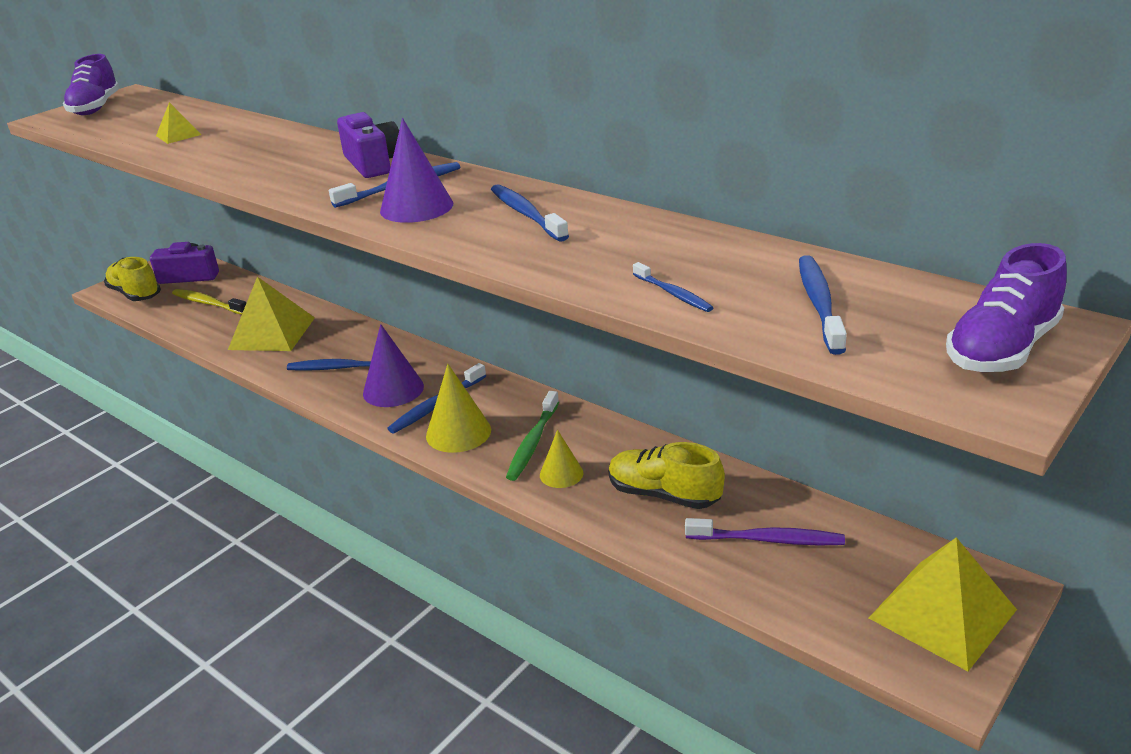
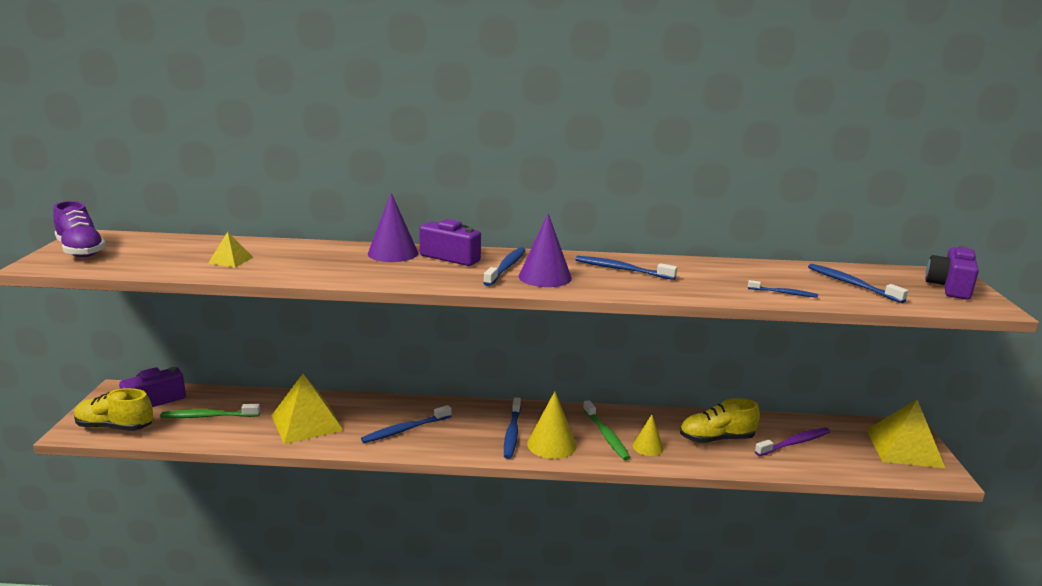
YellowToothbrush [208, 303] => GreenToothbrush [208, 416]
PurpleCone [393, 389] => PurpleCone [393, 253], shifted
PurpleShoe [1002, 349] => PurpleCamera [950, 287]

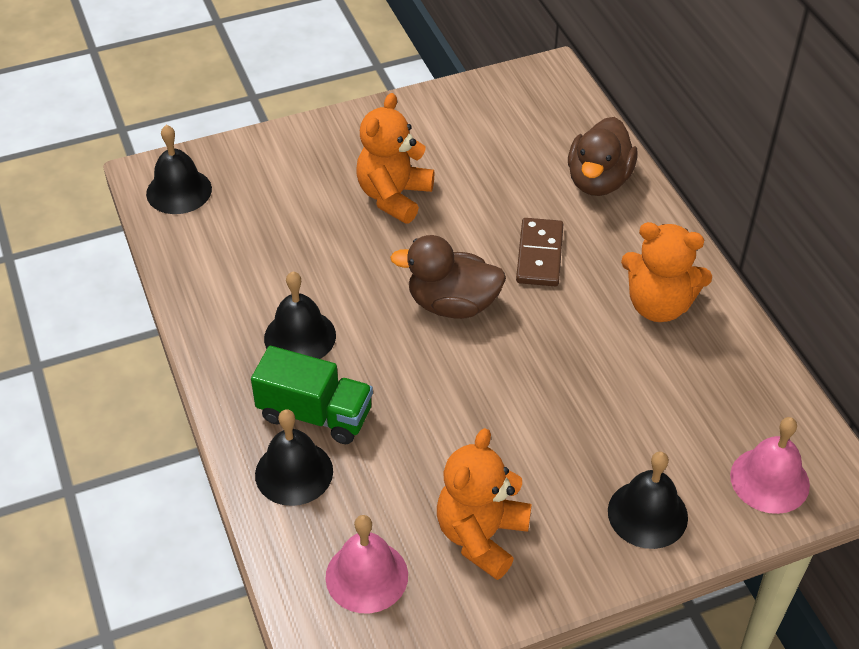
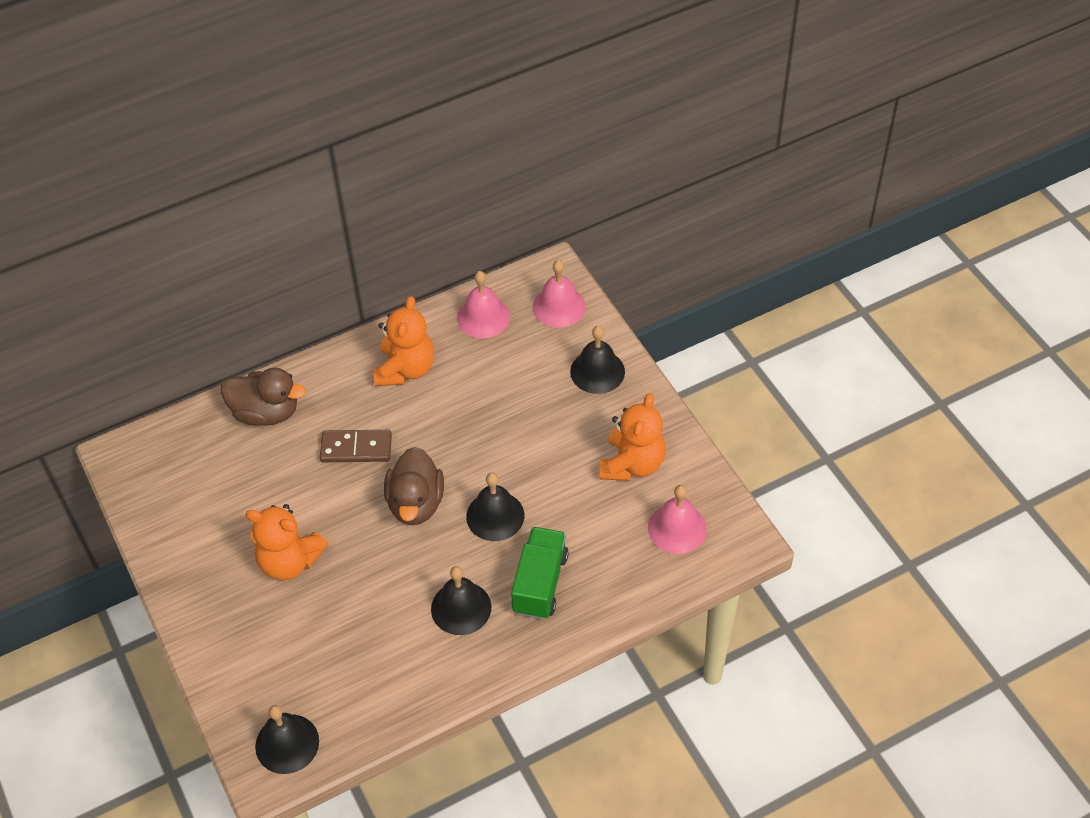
BlackBell [294, 472] => BlackBell [495, 516], shifted
OrangeTeddyBear [481, 536] => OrangeTeddyBear [632, 464], 90 degrees counterclockwise
nothing => PinkBell [483, 317]

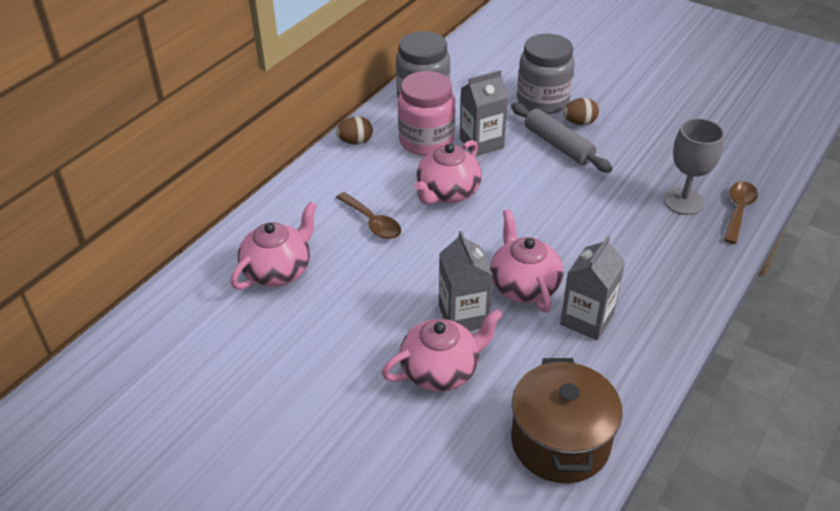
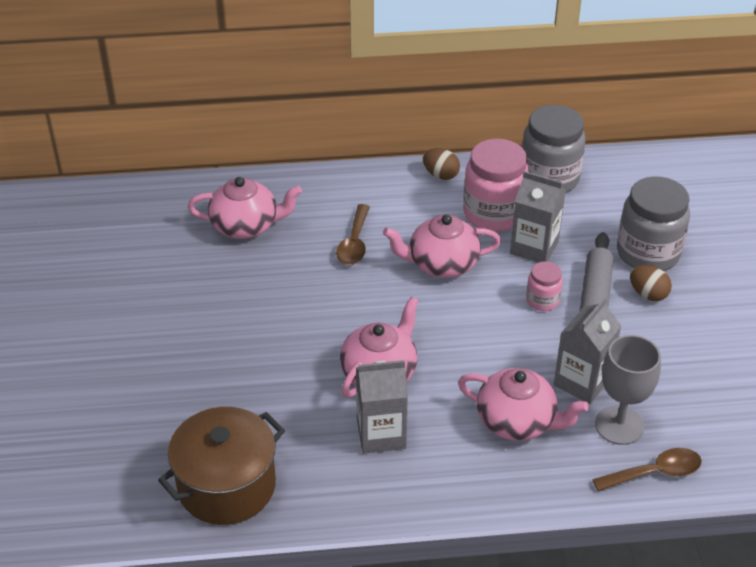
PinkTeapot [441, 370] => PinkTeapot [517, 422], shifted
GreyCarton [463, 316] => GreyCarton [582, 382], shifted
nothing => PinkJar [542, 300]

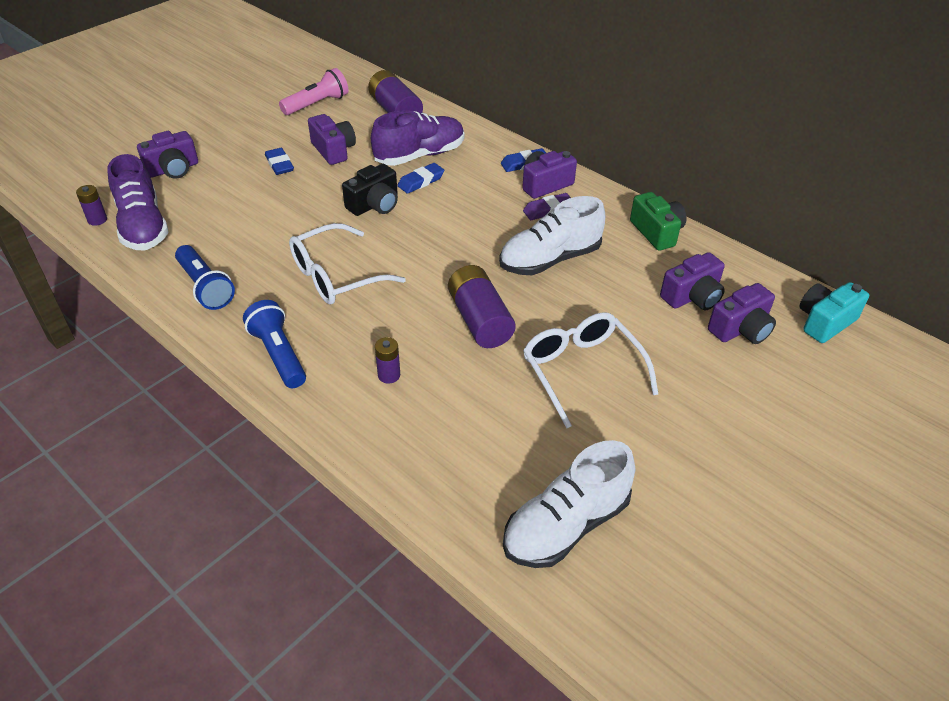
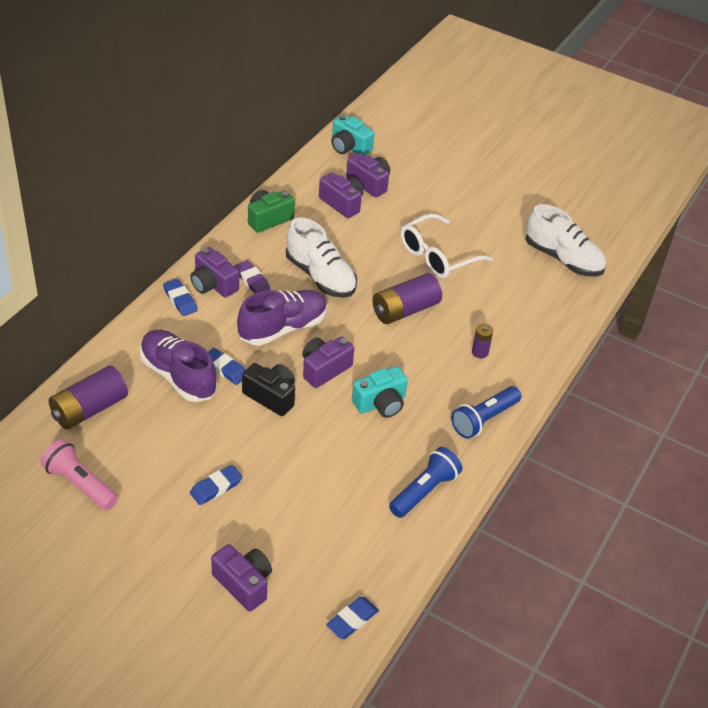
PurpleBattery [97, 220] => BlueEraser [352, 620]
PurpleShoe [143, 226] => PurpleShoe [283, 328], shifted
WhiteGlasses [337, 276] => TurquoiseCamera [380, 403]
PurpleCamera [333, 150] => PurpleCamera [324, 369], shifted

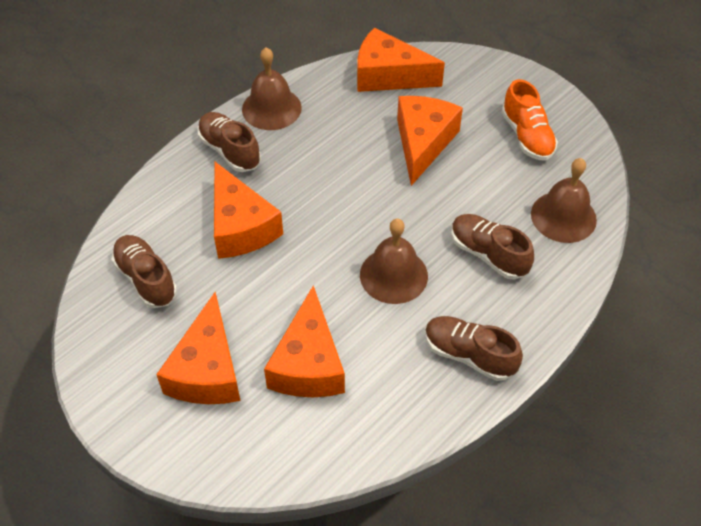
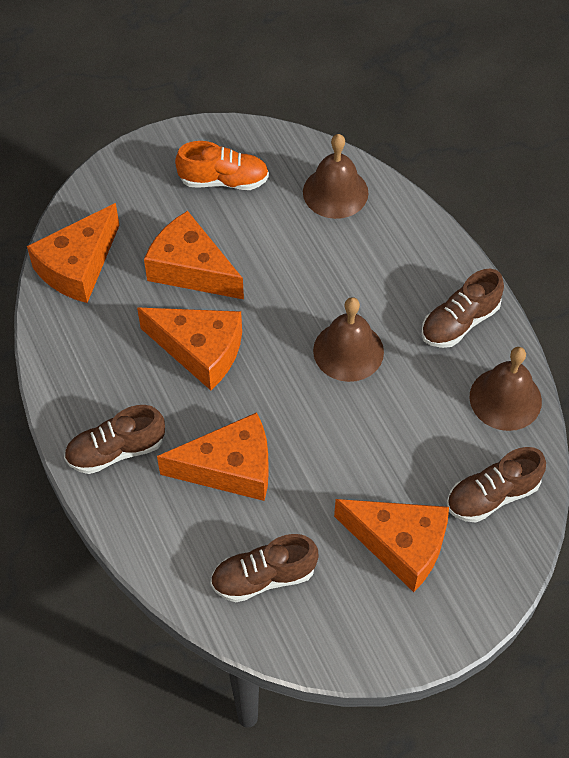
BrownBell [271, 108] => BrownBell [505, 399], shifted
OrangeCheese [308, 363] => OrangeCheese [200, 351], shifted
BrownShoe [488, 254] => BrownShoe [492, 495], shifted

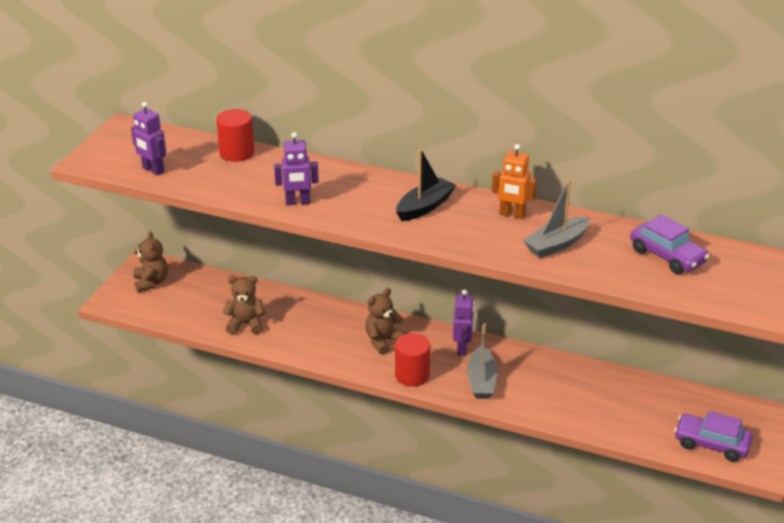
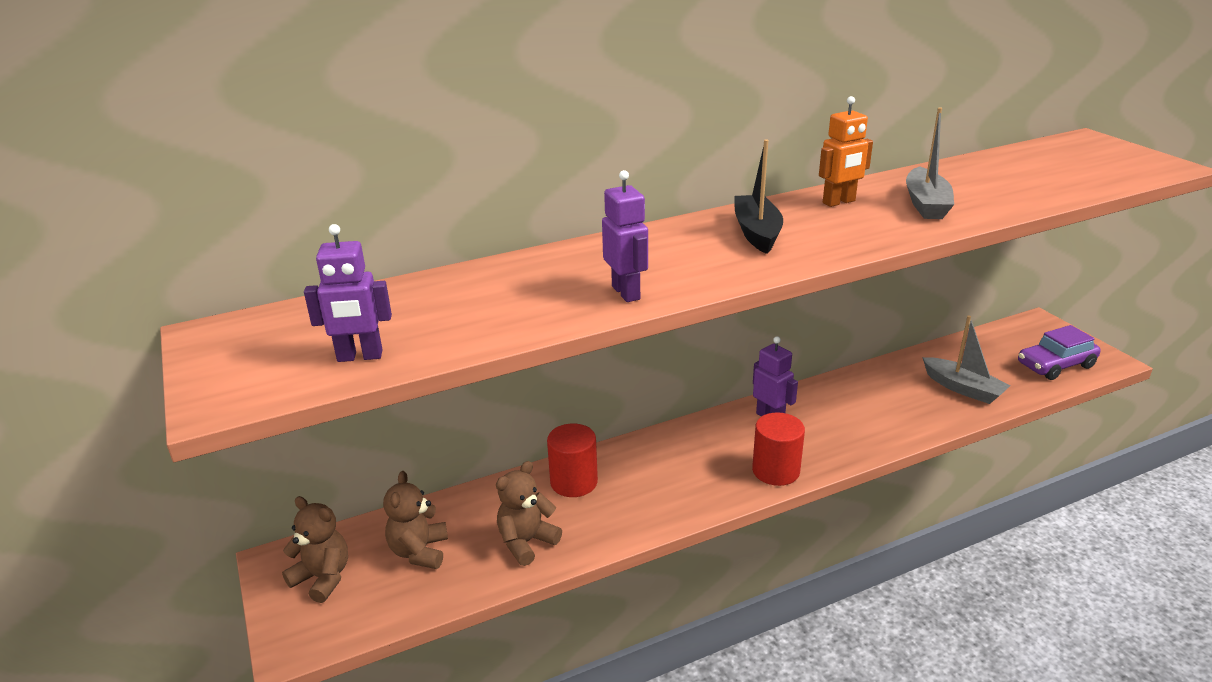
RedCylinder [237, 153] => RedCylinder [574, 482], shifted
PurpleRobot [298, 202] => PurpleRobot [626, 293], 60 degrees counterclockwise
BrownTeddyBear [383, 341] => BrownTeddyBear [419, 551], shifted
GreyBoat [481, 381] => GreyBoat [963, 388], shifted
PurpleCar [667, 256] => nothing

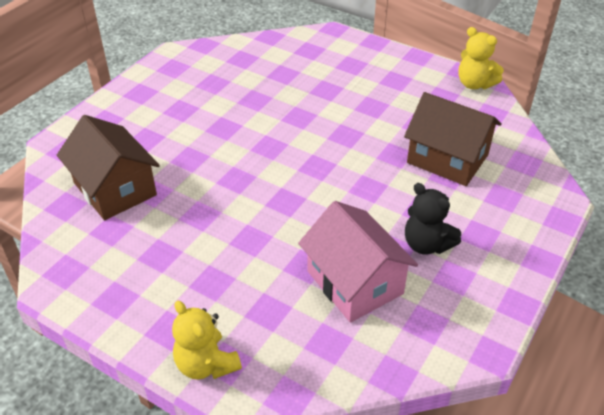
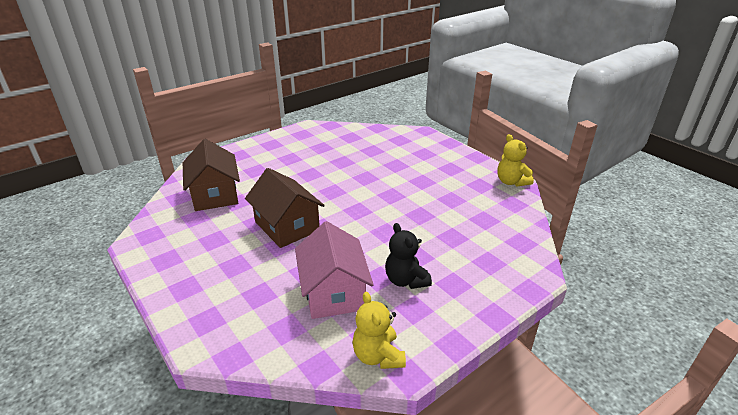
YellowTeddyBear [206, 364] => YellowTeddyBear [378, 356], shifted
BrownHouse [447, 159] => BrownHouse [287, 226], shifted

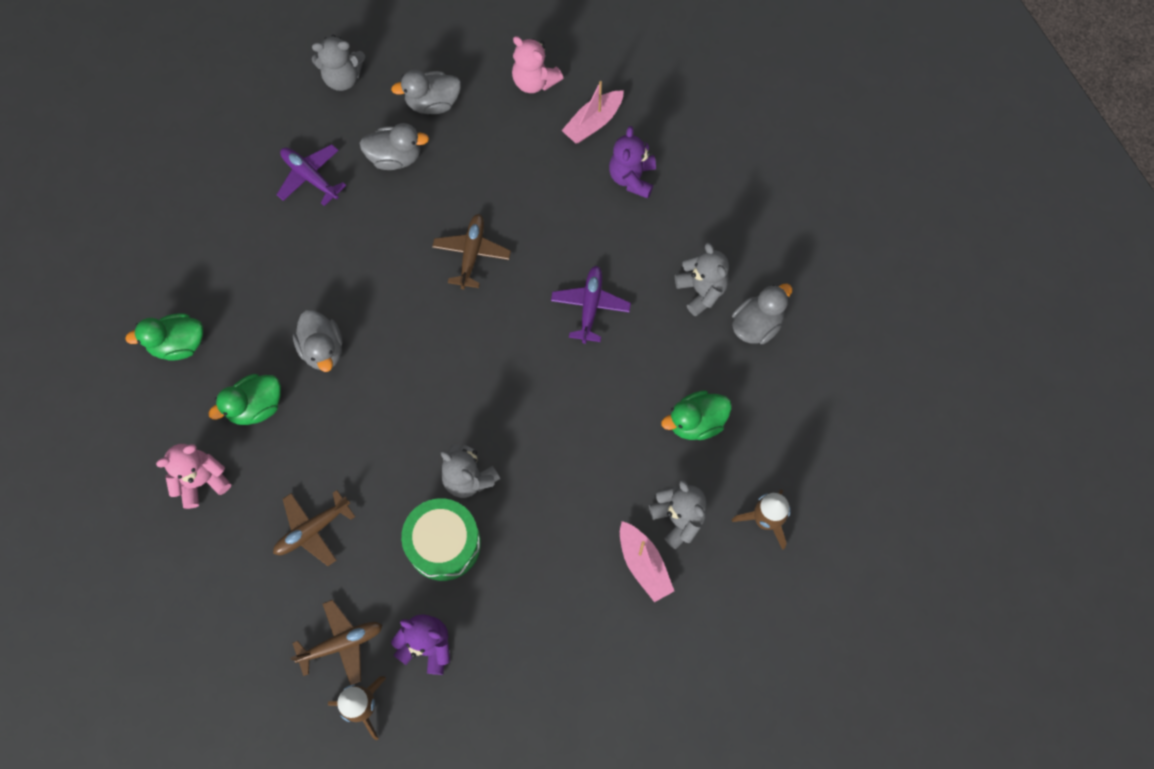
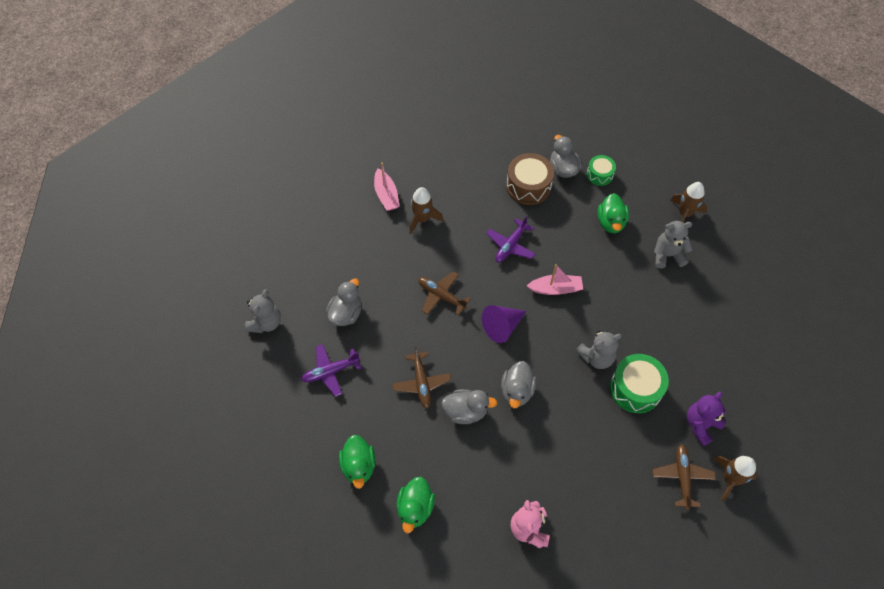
GreenDuck [256, 406] => GreenDuck [358, 466], shifted
BrownPlane [312, 530] => BrownPlane [421, 383], shifted
GreyDuck [433, 103] => GreyDuck [517, 391], shifted
PinkTeddyBear [534, 81] => nothing
PurplePlane [590, 306] => PurplePlane [510, 246], 90 degrees counterclockwise
PurpleTeddyBear [632, 178] => nothing
PinkBoat [644, 564] => PinkBoat [555, 289], shifted
GreyTeddyBear [701, 291] => BrownDrum [528, 186]
nothing => BrownRocket [422, 219]
nothing => PurpleCone [502, 327]
nothing => GreenDrum [599, 174]

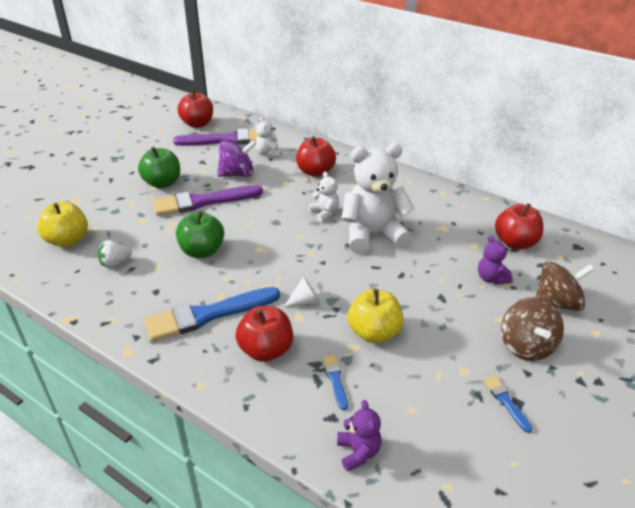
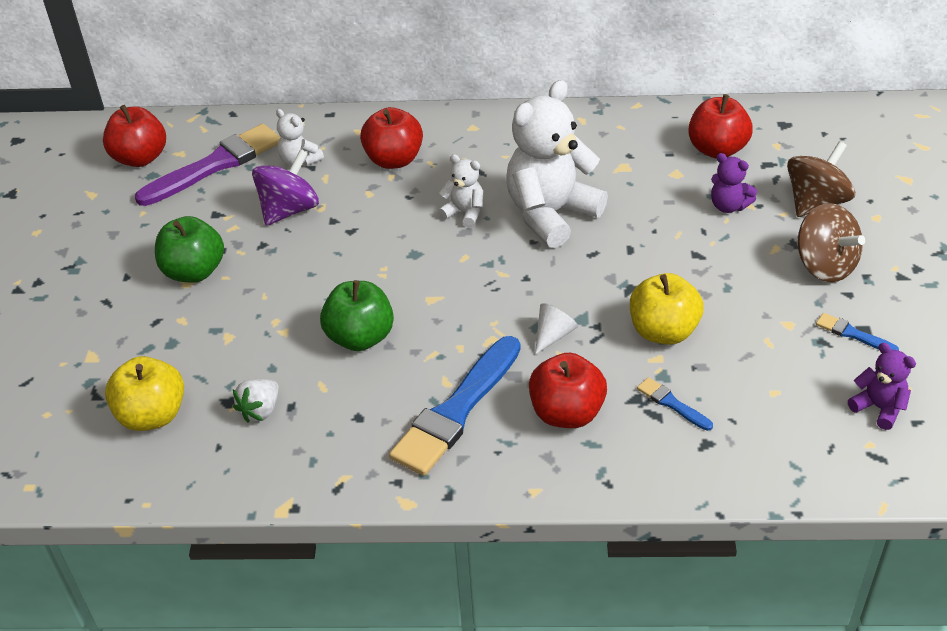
PurpleBrush [203, 202] => nothing
PurpleTeddyBear [358, 452] => PurpleTeddyBear [878, 408], shifted

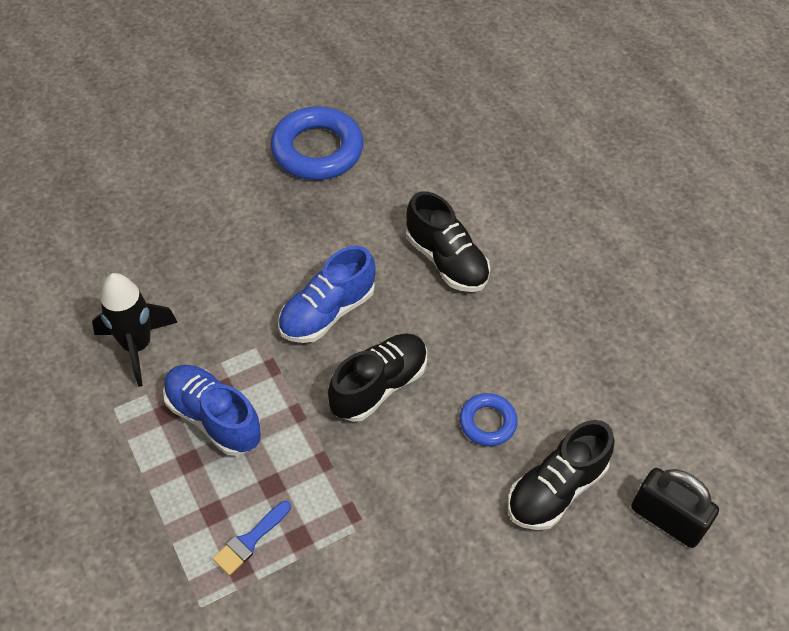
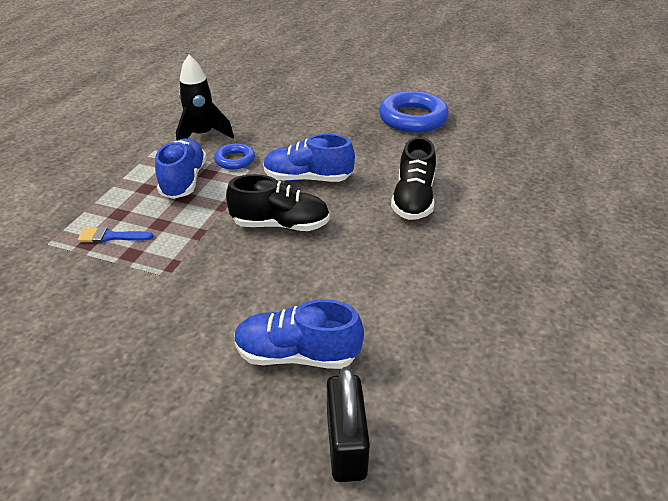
BlueRing [487, 422] => BlueRing [235, 160], shifted
BlackShoe [556, 489] => BlueShoe [297, 354]

